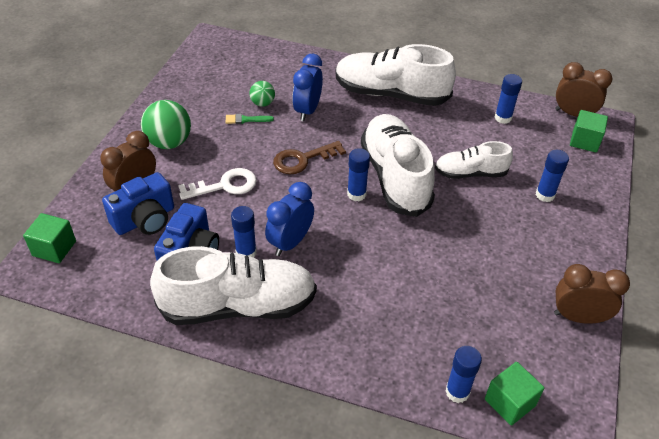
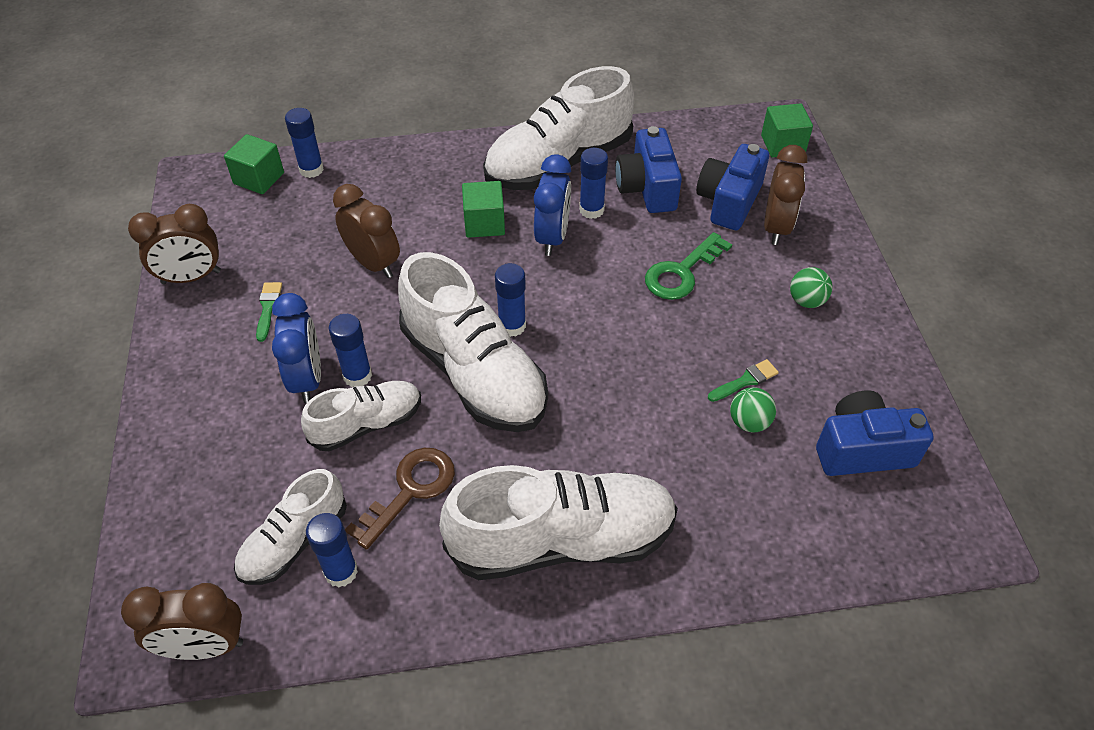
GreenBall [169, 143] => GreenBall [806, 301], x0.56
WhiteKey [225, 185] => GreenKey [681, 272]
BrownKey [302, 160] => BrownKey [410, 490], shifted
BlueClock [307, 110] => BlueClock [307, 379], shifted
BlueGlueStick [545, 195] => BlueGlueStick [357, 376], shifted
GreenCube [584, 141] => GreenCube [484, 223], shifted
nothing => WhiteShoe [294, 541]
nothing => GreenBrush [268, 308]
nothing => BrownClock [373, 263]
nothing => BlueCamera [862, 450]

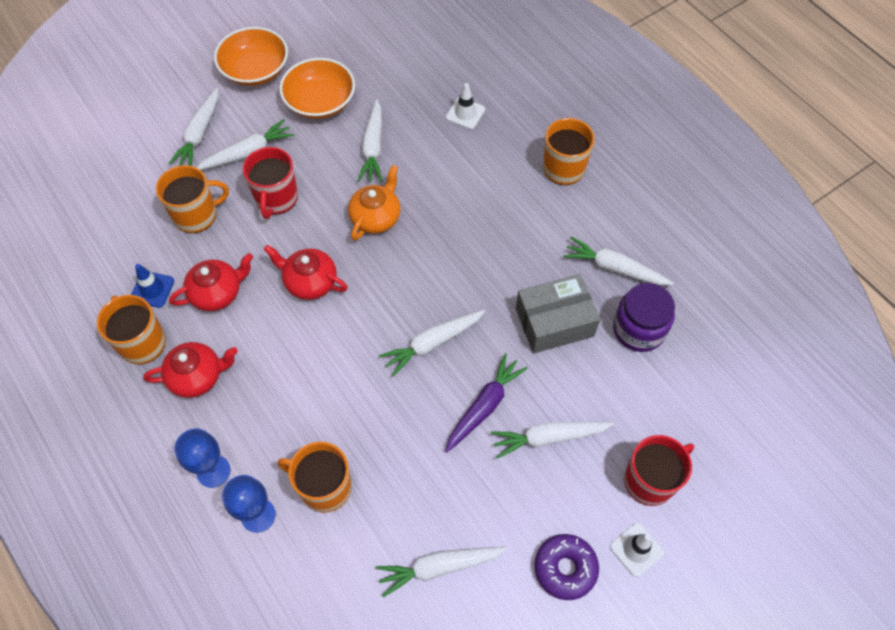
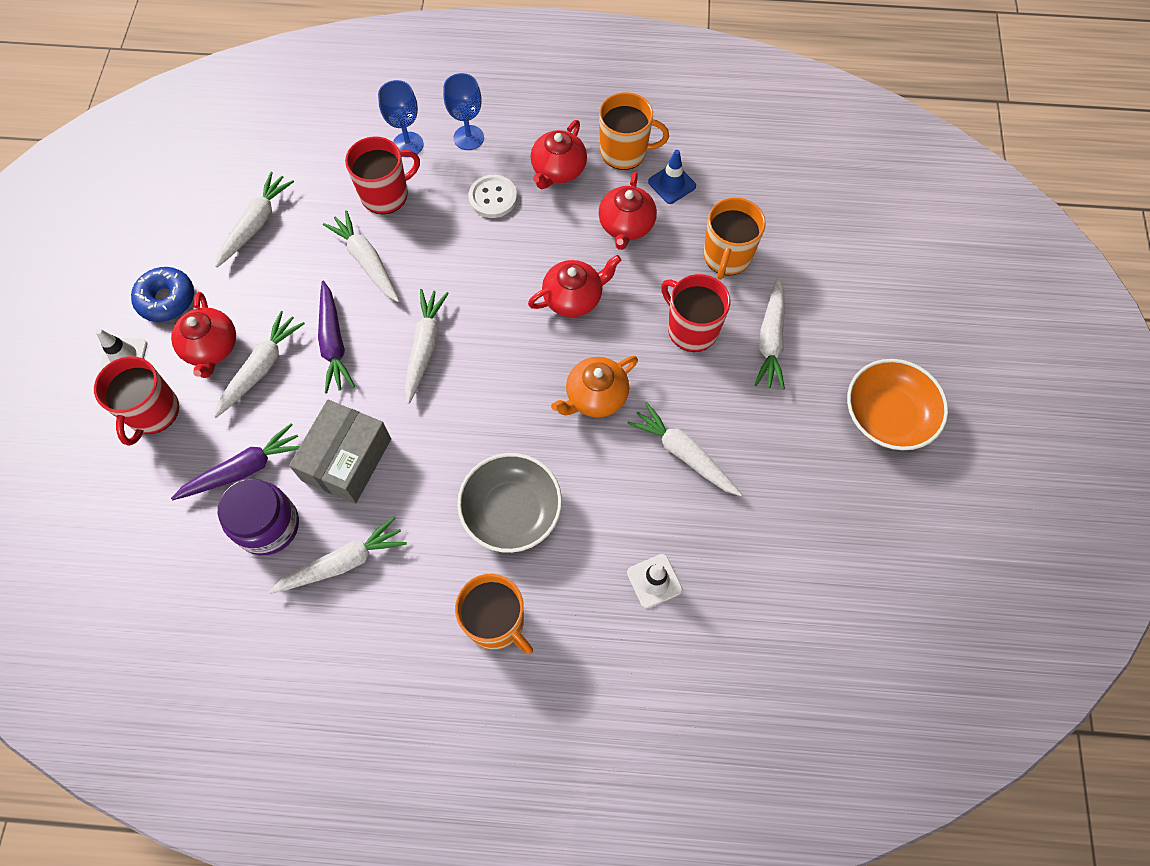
WhiteCarrot [199, 134] => WhiteCarrot [366, 261], shifted
OrangeMug [324, 487] => RedMug [386, 194]
OrangeBowl [320, 102] => nothing
OrangeTeapot [376, 217] => OrangeTeapot [595, 396], 75 degrees clockwise
PurpleDonut [565, 568] => BlueDonut [167, 299]
nothing => RedTeapot [211, 348]
nothing => PurpleCarrot [244, 469]
nothing => GreyBowl [511, 511]
nothing => WhiteButton [493, 198]

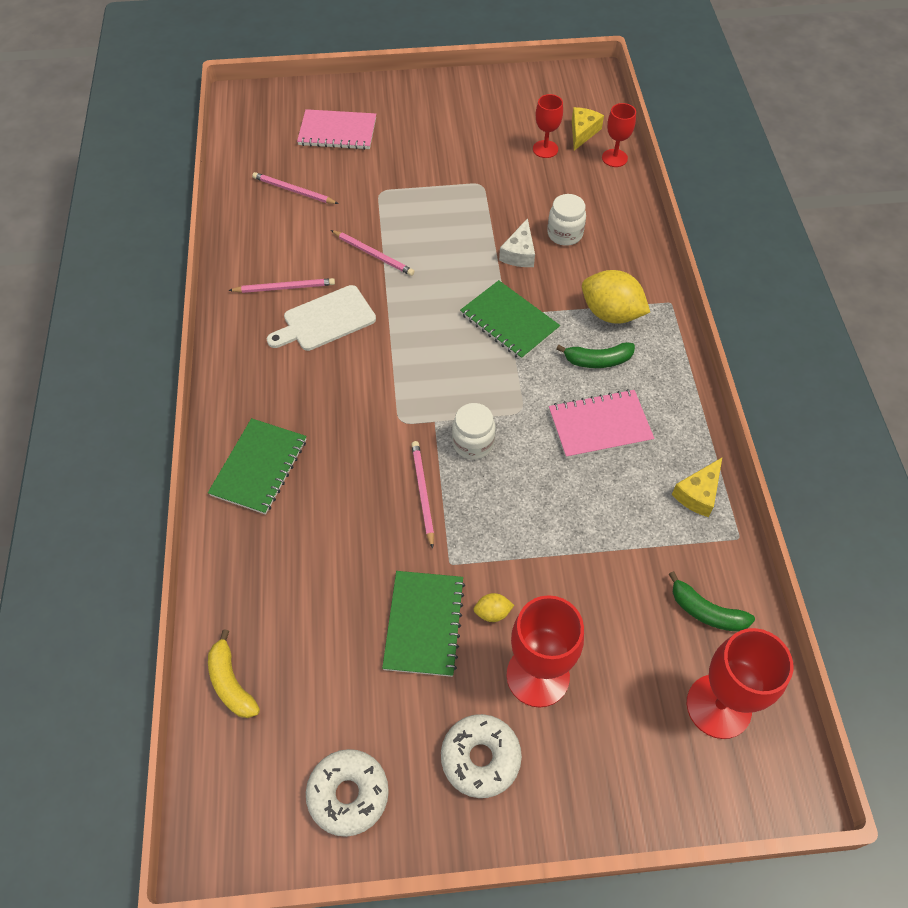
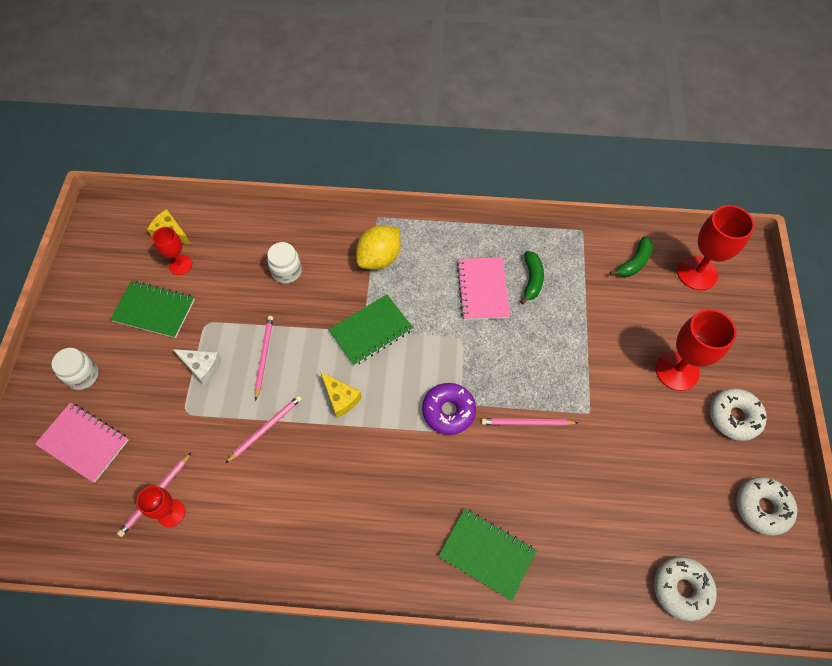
YellowBanana [231, 682] => WhiteDonut [681, 589]
PinkPencil [284, 288] => PinkPencil [264, 356], shifted
WhiteCuttingBoard [325, 320] => nothing
PinkNotebook [337, 132] => PinkNotebook [84, 442], 75 degrees counterclockwise
GreenNotebook [424, 624] => GreenNotebook [154, 310], shifted
WhiteJar [473, 443] => WhiteJar [83, 375], shifted
YellowLemon [492, 613] => nothing
WhiteCheese [519, 253] => WhiteCheese [202, 367], shifted
GreenBanana [597, 360] => GreenBanana [532, 280], shifted
RedGoblet [614, 158] => RedGoblet [171, 513], shifted
YellowCheese [698, 494] => YellowCheese [340, 398], shifted
nothing => PurpleDonut [448, 411]

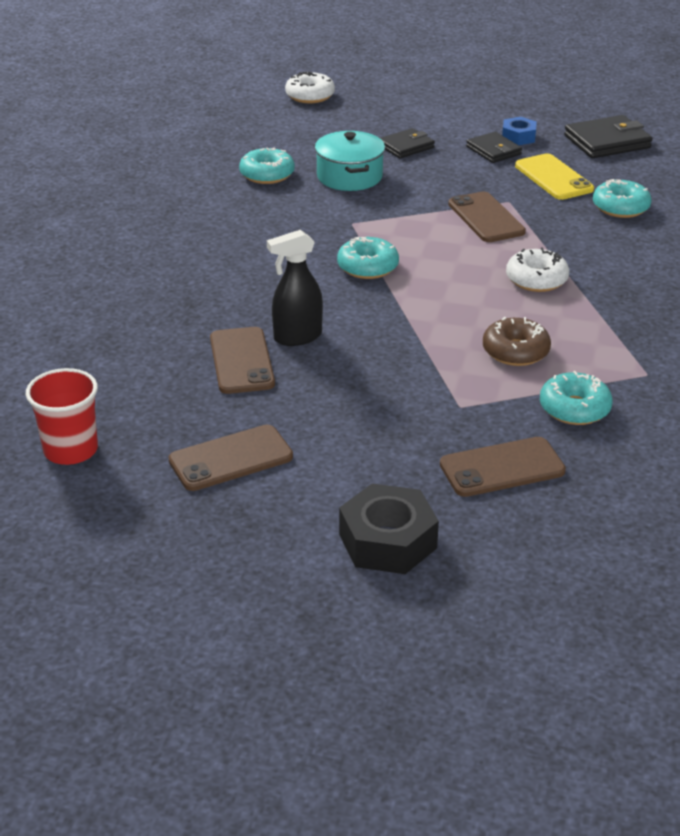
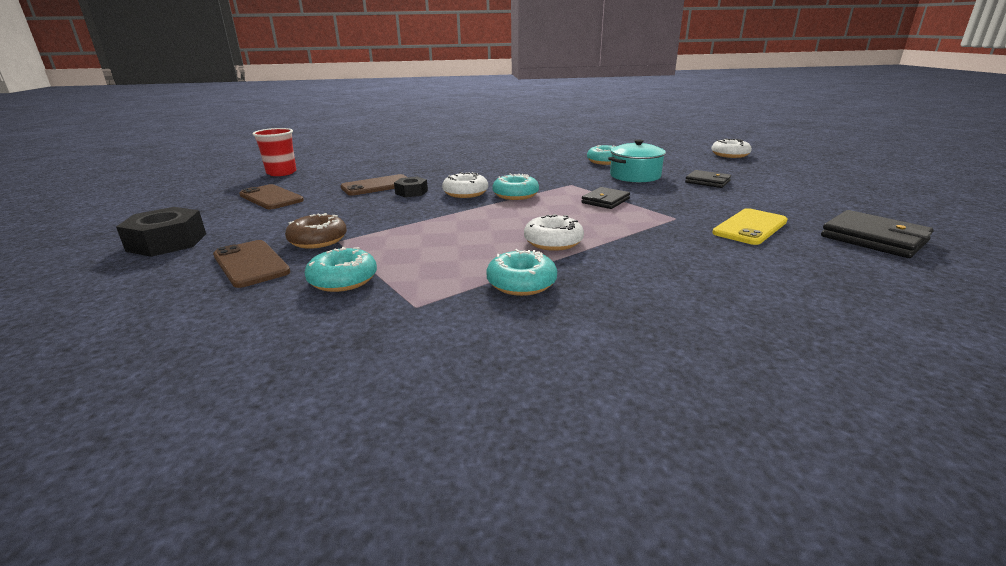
BlackSprayBottle [297, 337] => BlackNut [411, 192]
BrownPhone [486, 218] => nothing
BlackWallet [493, 151] => BlackWallet [605, 201], shifted
BrownDonut [515, 351] => BrownDonut [318, 240], shifted
BlueNut [518, 137] => nothing
TurquoiseDonut [620, 207] => TurquoiseDonut [521, 283], shifted
nothing => WhiteDonut [465, 193]

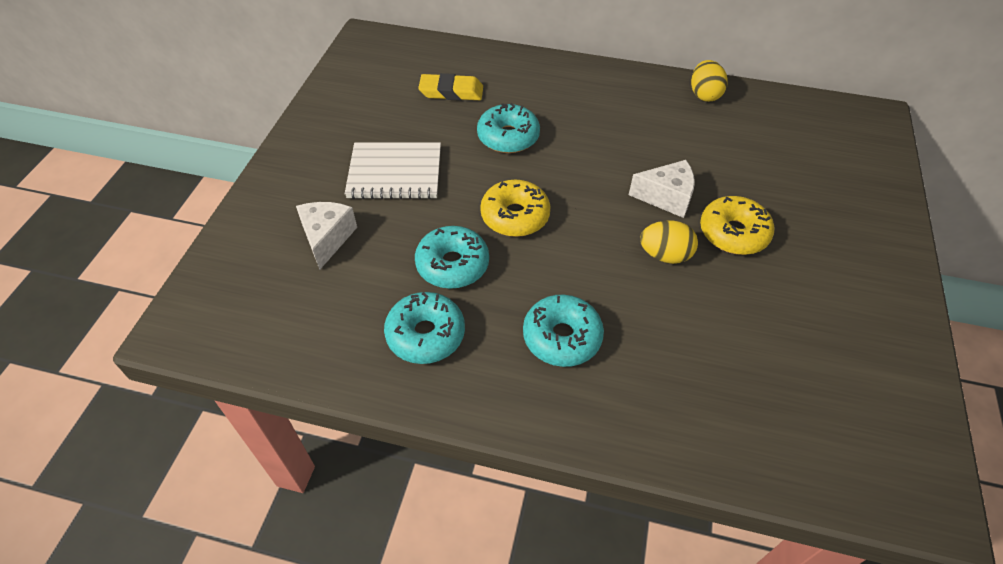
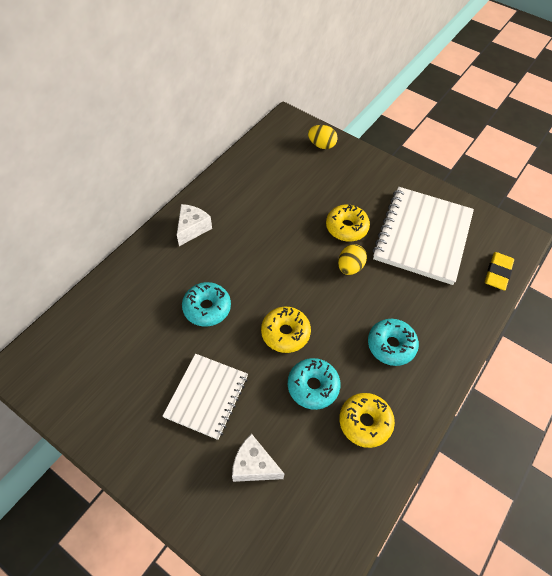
TurquoiseDonut [425, 334] => YellowDonut [365, 422]
YellowEraser [451, 92] => YellowEraser [497, 273], shifted
WhiteCheese [666, 197] => WhiteCheese [192, 229], shifted
YellowEgg [704, 95] => YellowEgg [321, 145], shifted
nothing => WhiteNotebook [422, 236]

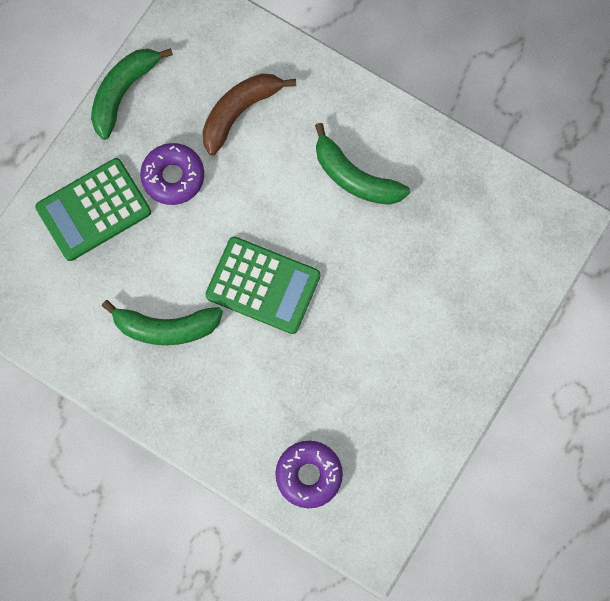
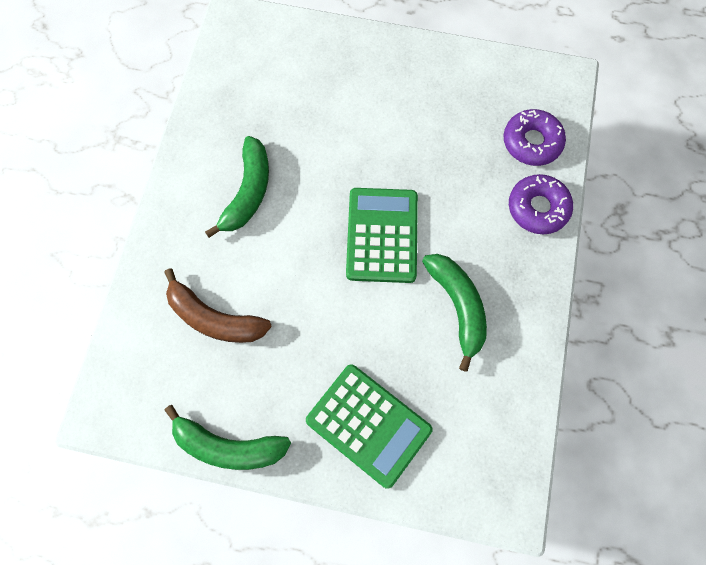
PurpleDonut [173, 177] => PurpleDonut [538, 208], shifted

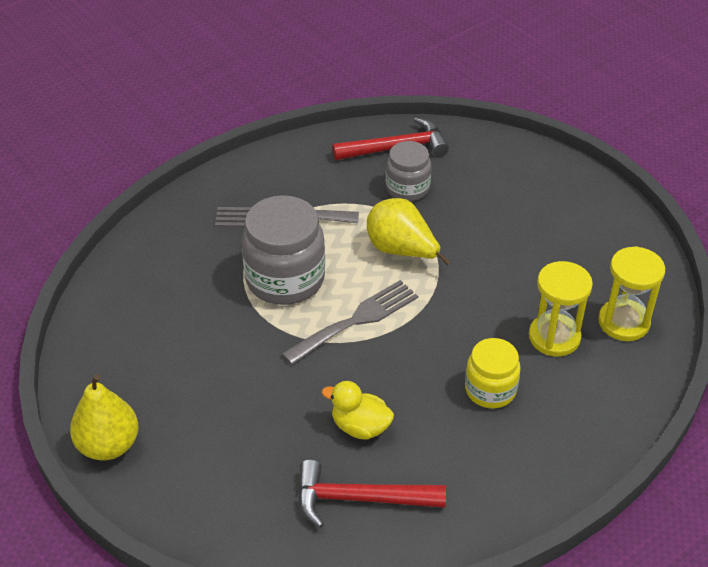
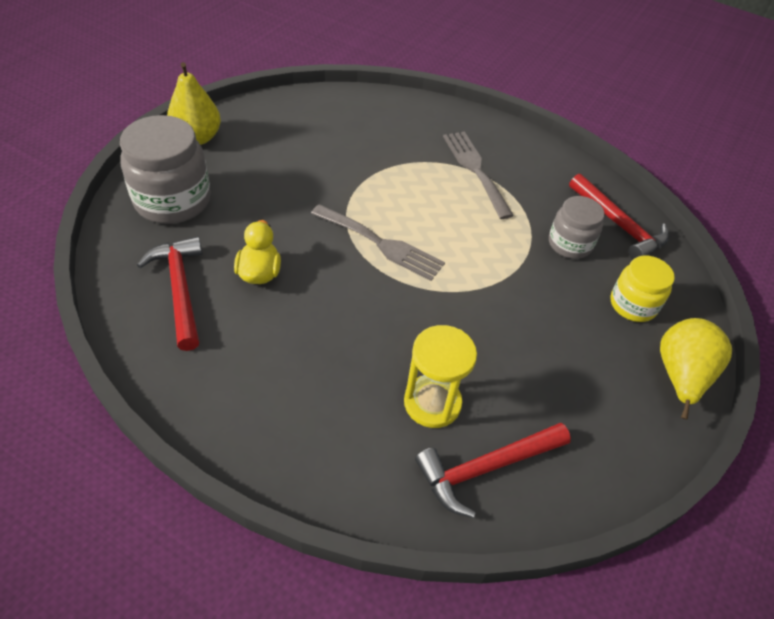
GreyJar [285, 279] => GreyJar [173, 201], shifted
YellowPear [401, 251] => YellowPear [680, 376], shifted
YellowJar [490, 390] => YellowJar [633, 305], shifted
YellowHourglass [623, 322] => RedHammer [486, 468]

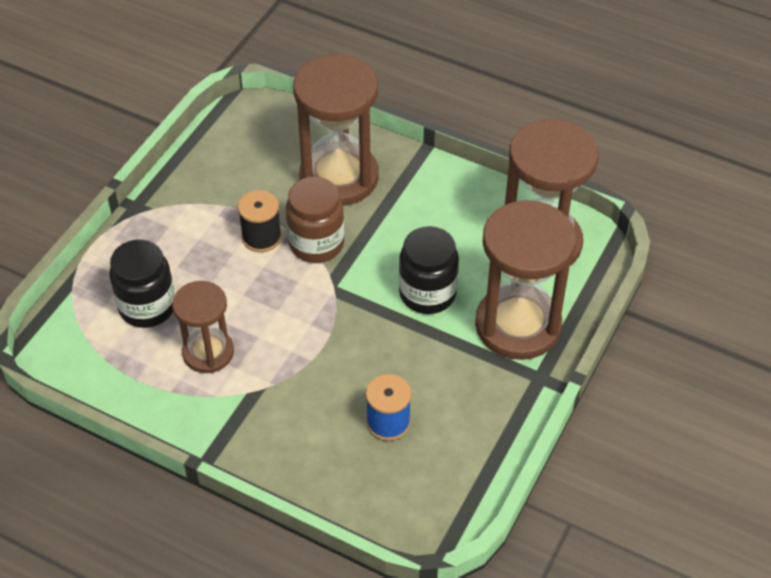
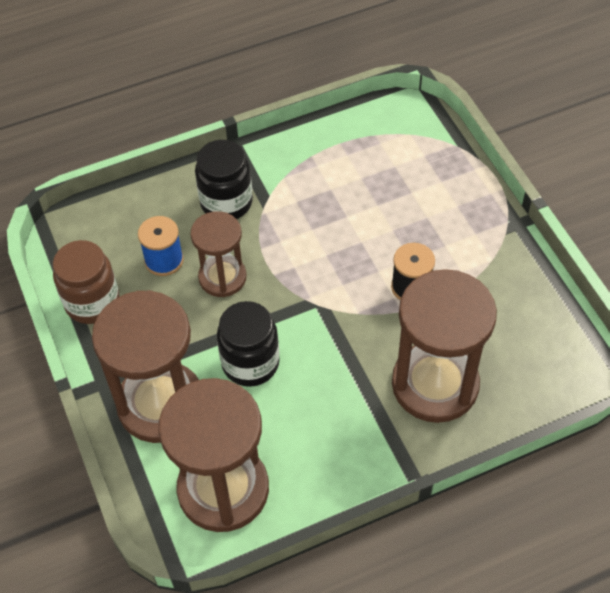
BlackJar [147, 307] => BlackJar [226, 202], shifted
BrownHourglass [208, 352] => BrownHourglass [222, 277], shifted
BrownJar [316, 243] => BrownJar [92, 302], shifted

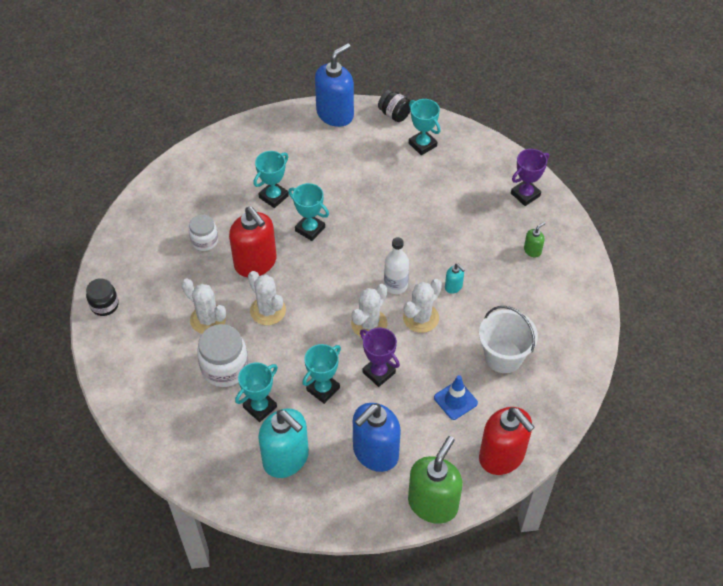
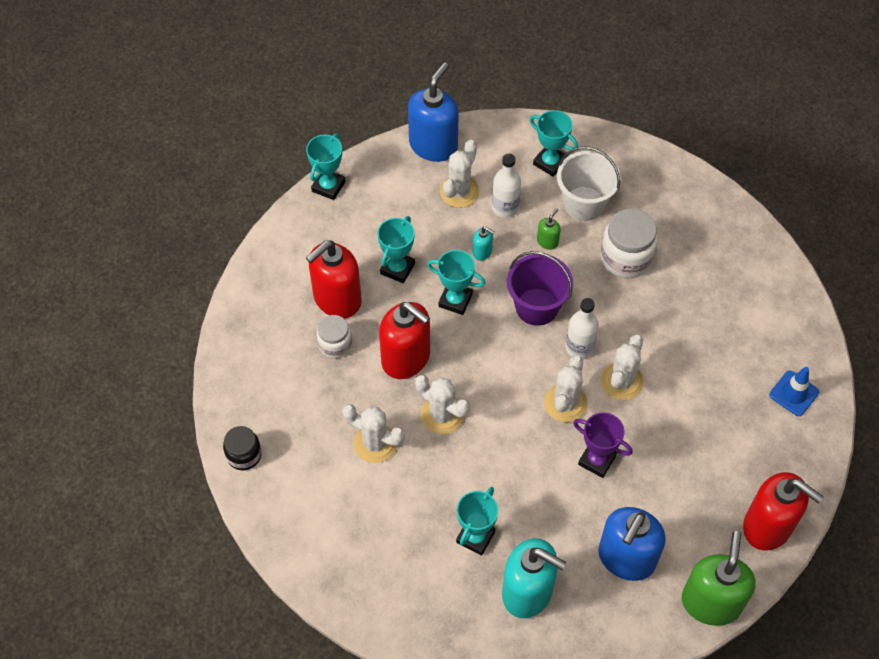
WhiteJar [225, 368] => WhiteJar [626, 258], shifted
TurquoiseTrophy [323, 389] => TurquoiseTrophy [328, 186], shifted
BlackJar [394, 114] => nothing
BlueTrafficCone [455, 400] => BlueTrafficCone [794, 393], shifted
TurquoiseSoapDispenser [453, 287] => TurquoiseSoapDispenser [482, 252], shifted
WhiteBucket [503, 356] => WhiteBucket [584, 203], shifted
PurpleTrophy [525, 194] => nothing
GreenSoapDispenser [532, 250] => GreenSoapDispenser [547, 241], shifted
nothing => RedSoapDispenser [337, 299]
nothing => WhiteCactus [459, 191]
nothing => WhiteBottle [505, 208]
nothing => PurpleBucket [536, 306]

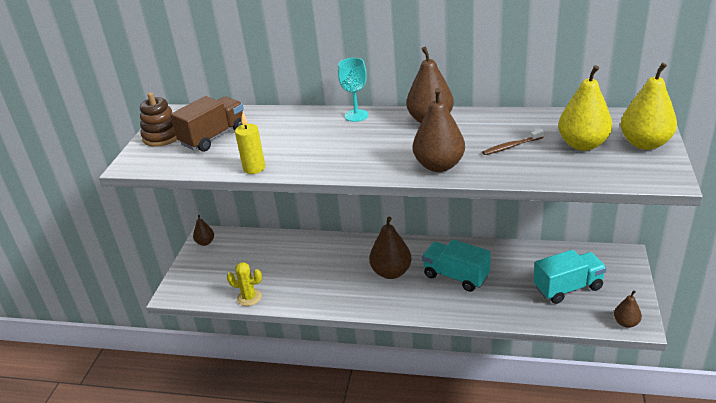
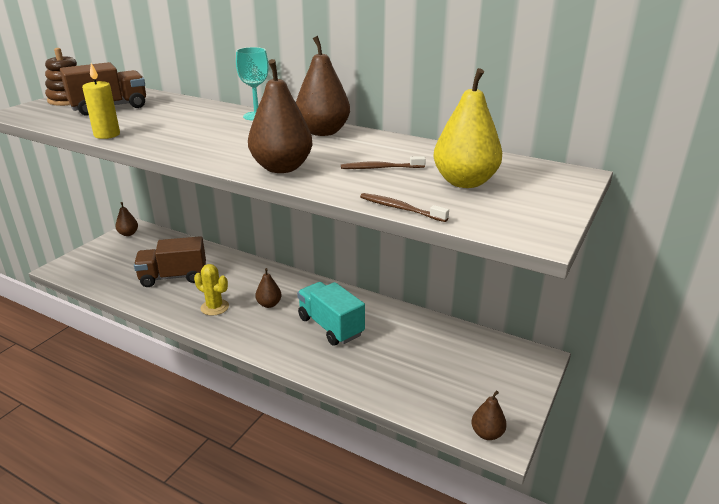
YellowCactus [249, 297] => YellowCactus [214, 307], shifted
BrownPear [391, 272] => BrownPear [269, 304], x0.54
TurquoiseTruck [568, 288] => nothing
YellowPear [645, 143] => nothing
nothing => BrownTruck [173, 277]
nothing => BrownToothbrush [400, 209]

